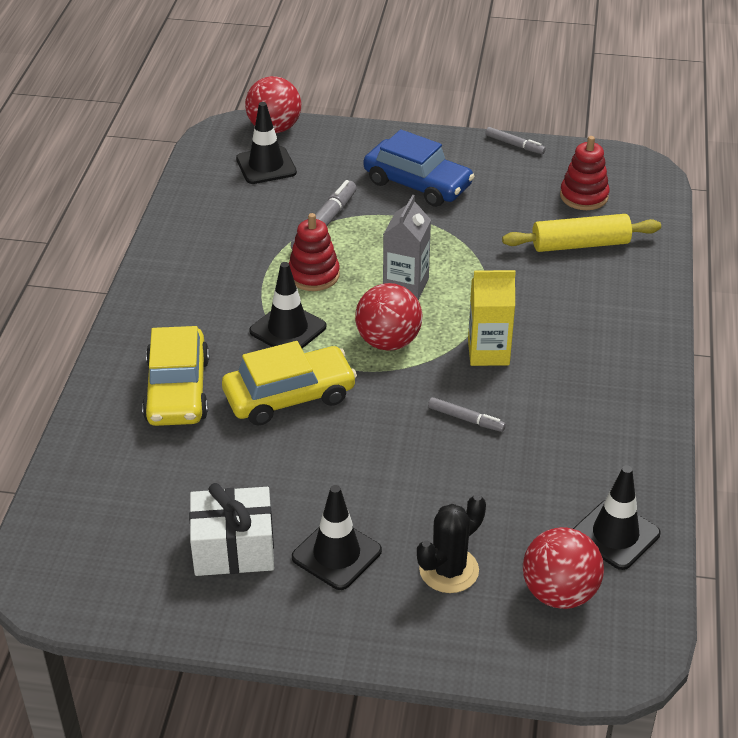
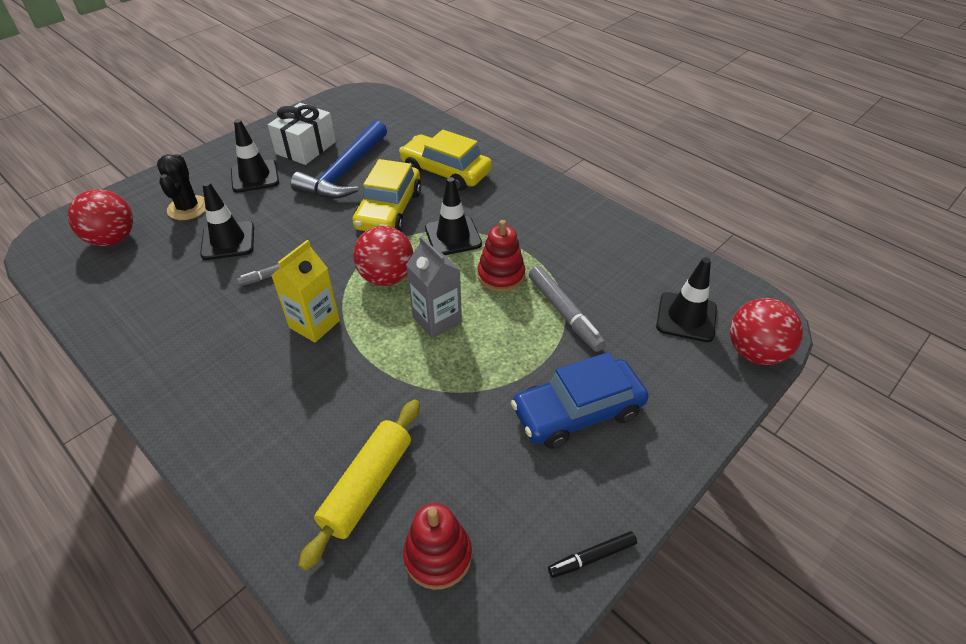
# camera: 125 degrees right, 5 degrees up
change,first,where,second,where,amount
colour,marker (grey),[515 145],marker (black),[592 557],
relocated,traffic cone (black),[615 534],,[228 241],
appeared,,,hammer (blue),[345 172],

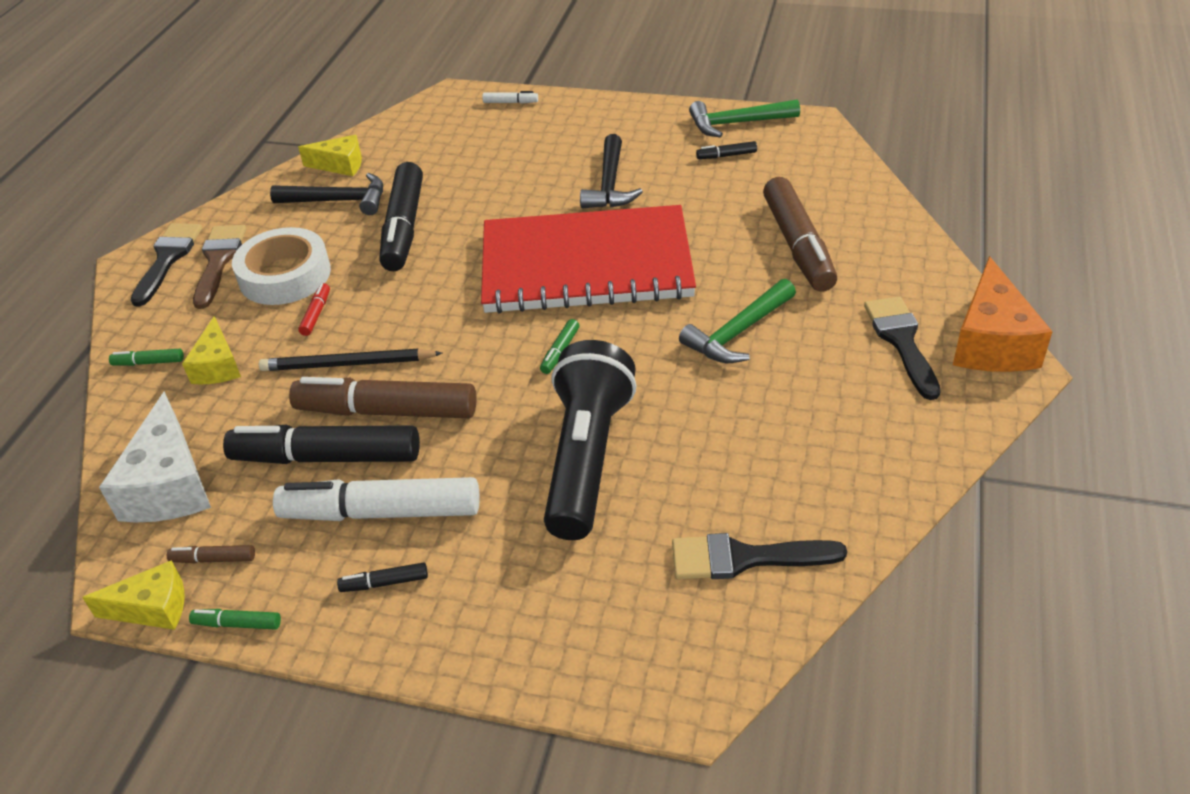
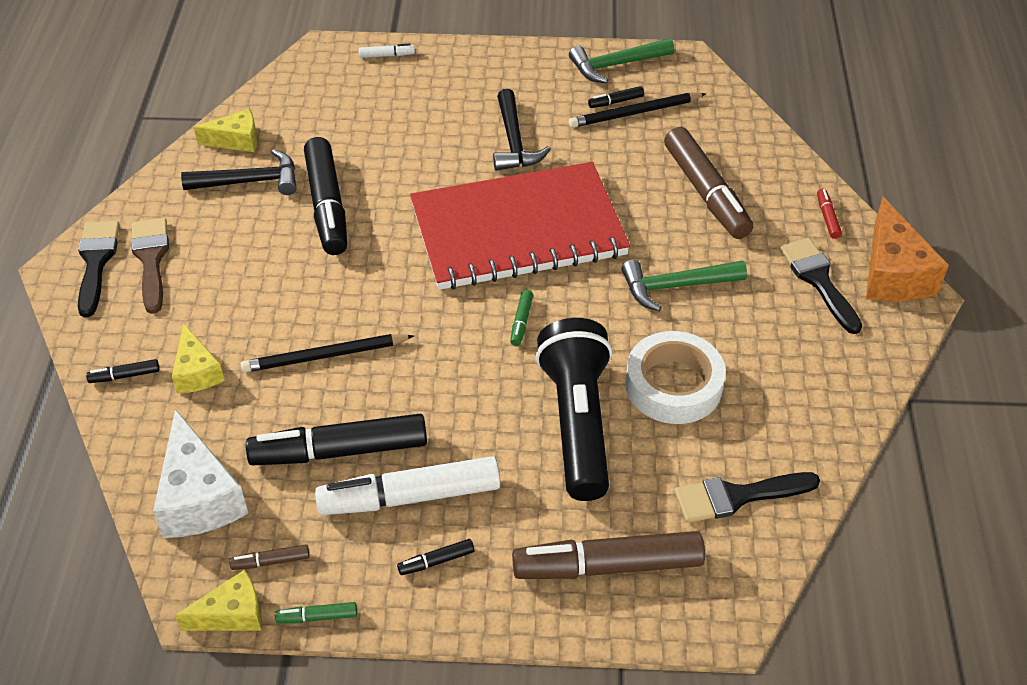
# camera: 15 degrees left, 5 degrees up
change,first,where,second,where,amount
colour,marker (green),[149 362],marker (black),[125 376],
relocated,tape (white),[285 275],,[673 385],
relocated,marker (brown),[387 411],,[608 566],
relocated,marker (red),[316 314],,[827 218],
spun,hammer (green),[738 332],,[676 286],45 degrees clockwise
appeared,,,pencil (black),[635 113],

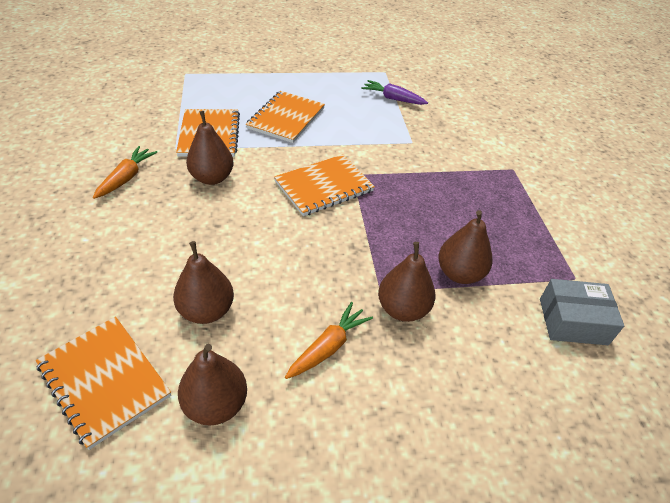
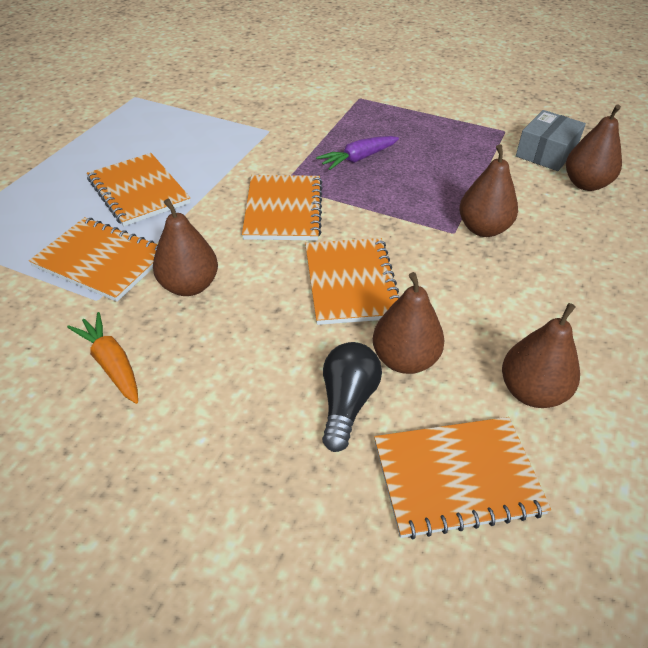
# camera: 55 degrees left, 0 degrees up
change,first,where,second,where,amount
missing,carrot (orange),[328 347],,,
relocated,carrot (purple),[393 99],,[358 159],
relocated,pear (brown),[459 273],,[585 184],
appeared,,,notebook (orange),[351 282],
appeared,,,light bulb (black),[347 403],

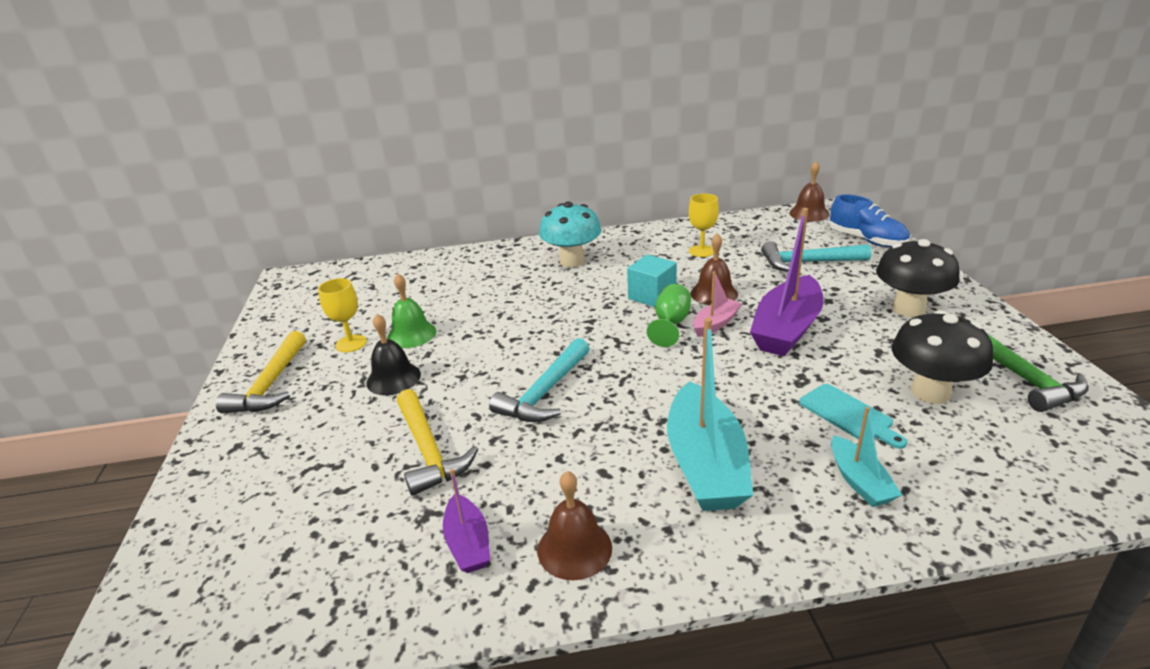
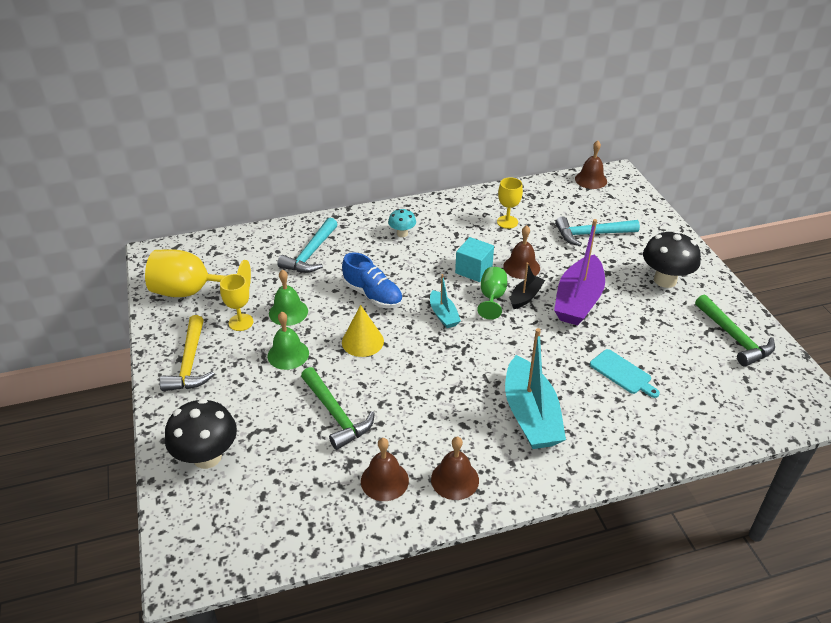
# camera: 10 degrees left, 10 degrees up
change,first,where,second,where,amount
colour,bell (black),[393 378],bell (green),[288 354],
colour,hammer (yellow),[429 450],hammer (green),[336 414],
exchanged,boat (purple),[468 543],bell (brown),[384 480],
relocated,hammer (turquoise),[545 392],,[311 254],
size,mushroom (turquoise),[572 261],,[402 233],x0.54
colour,boat (pink),[715 324],boat (black),[525 297],
relocated,shoe (blue),[866 240],,[373 295],
relocated,boat (turquoise),[859 481],,[443 315],
relocated,mushroom (black),[930 392],,[207 457],
appeared,,,goblet (yellow),[191 292],
appeared,,,cone (yellow),[362 341],

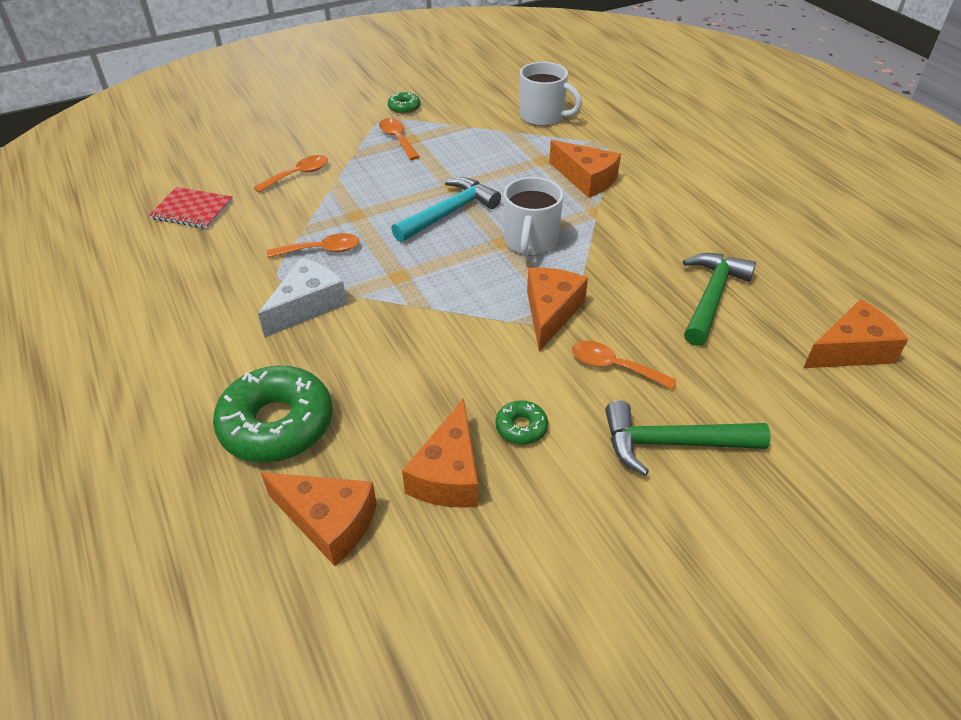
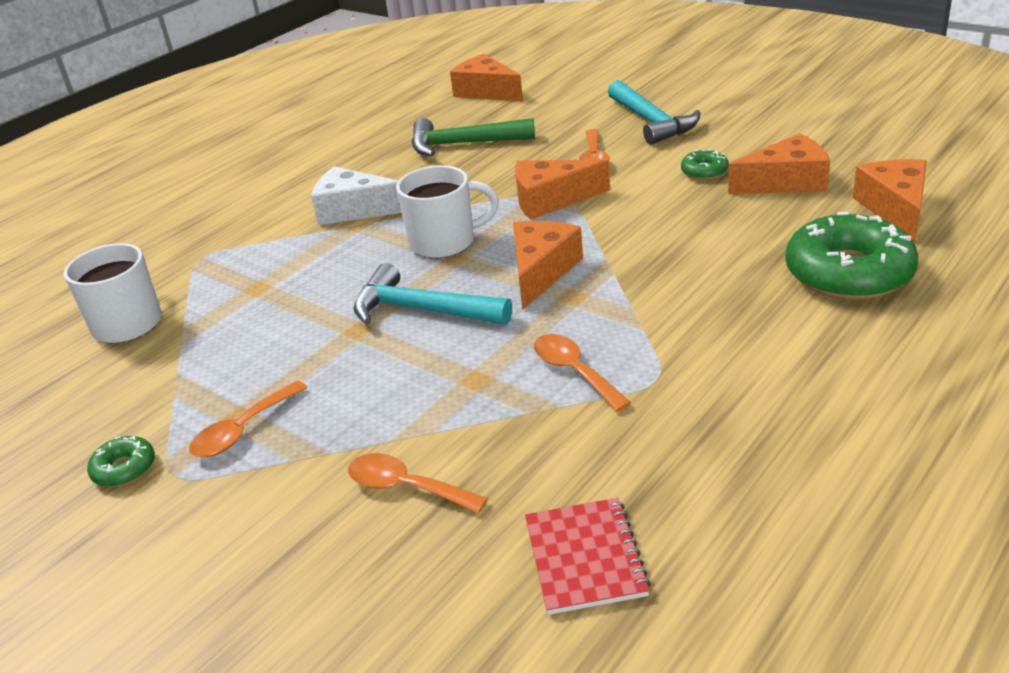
# camera: 110 degrees left, 10 degrees down
change,first,where,second,where,amount
relocated,cheese (white),[307 306],,[353 210],
relocated,cheese (orange),[586 179],,[541 271],
colour,hammer (green),[672 443],hammer (turquoise),[651 121],

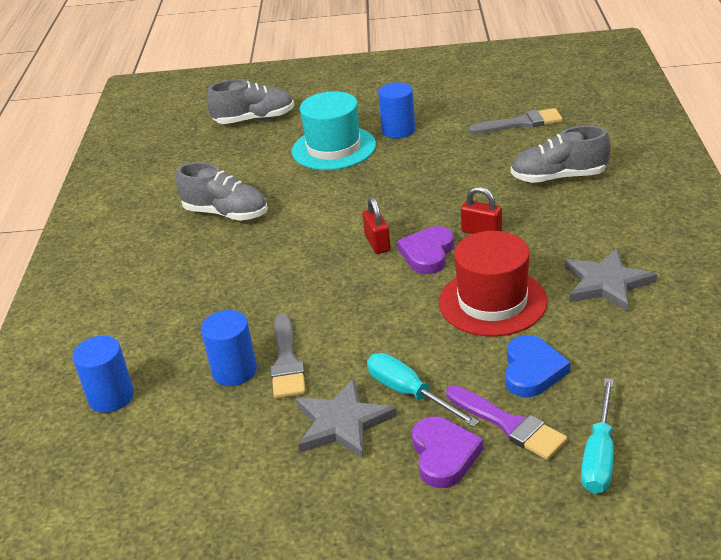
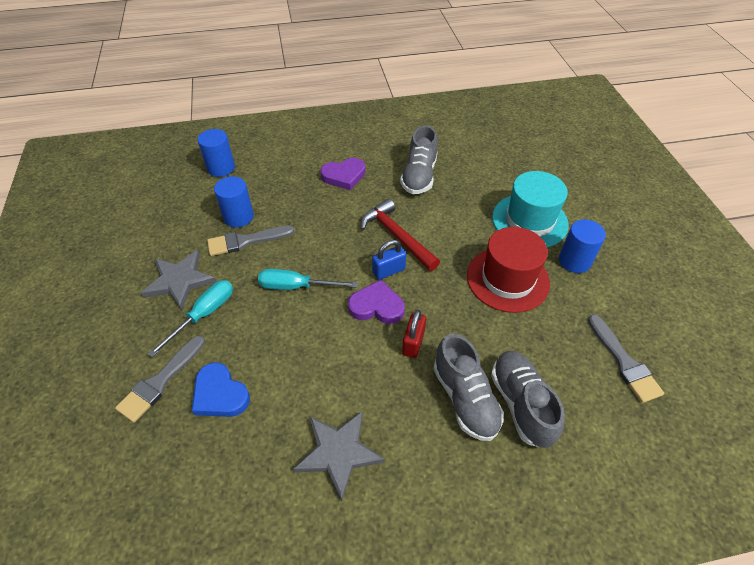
# camera: 75 degrees right, 15 degrees up
change,first,where,second,where,amount
relocated,shoe (grey),[254 119],,[465 399],
colour,padlock (red),[377 243],padlock (blue),[388 271],
relocated,heart (purple),[444 455],,[344 176],
relocated,hat (red),[492 302],,[507 279],
colour,brush (purple),[509 425],brush (grey),[160 381],
spun,heart (blue),[532 370],,[220 394],45 degrees clockwise
relocated,screwdriver (turquoise),[599 455],,[296 286],
appeared,,,hammer (red),[397 236],

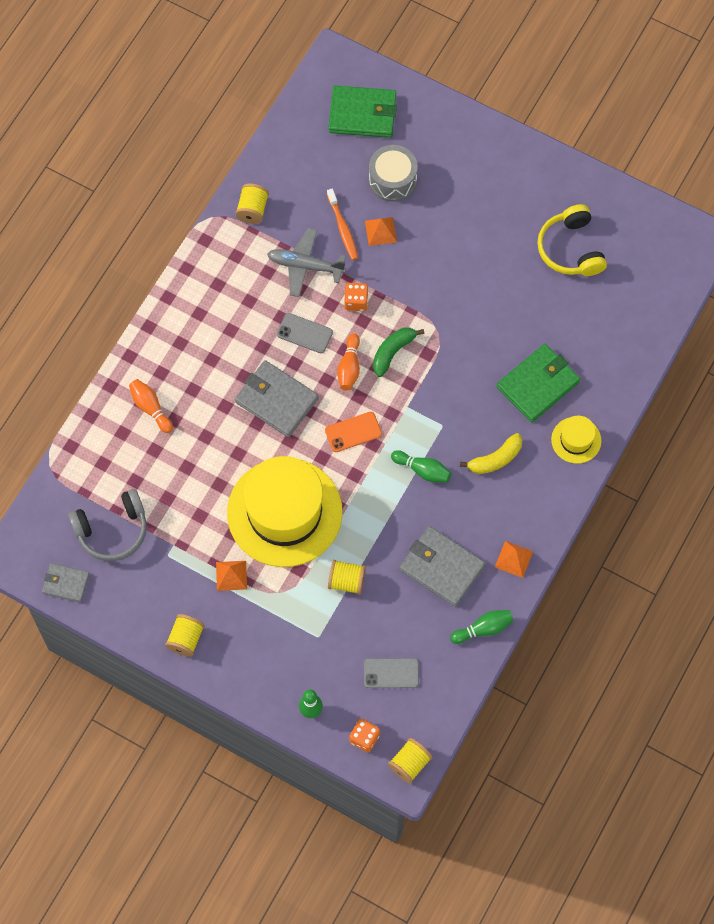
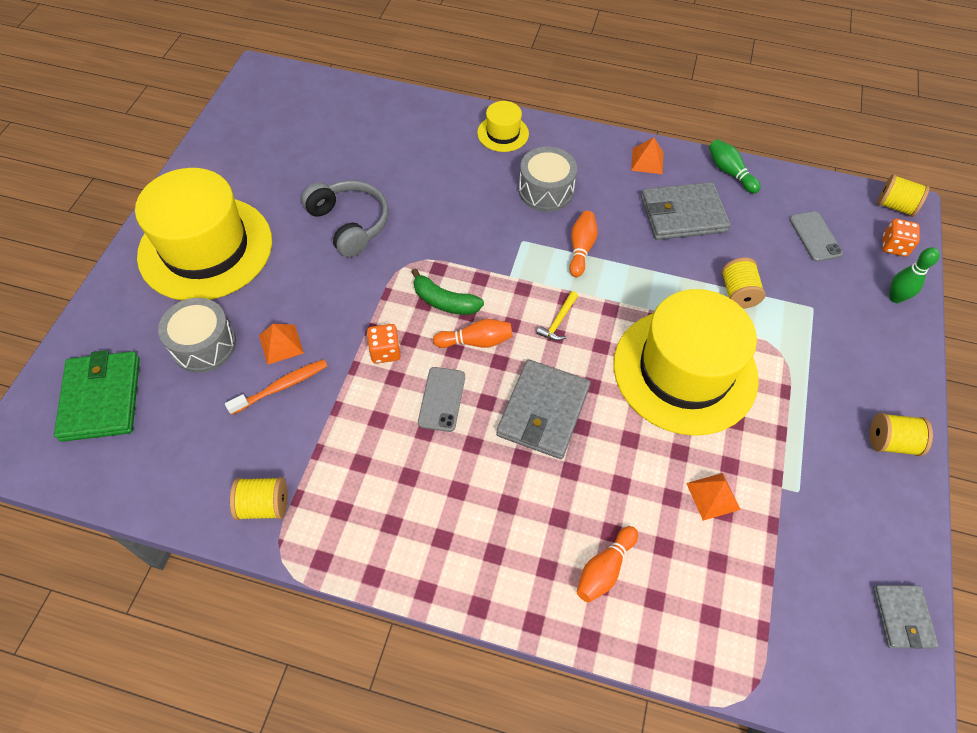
# camera: 105 degrees left, 10 degrees down
change,first,where,second,where,amount
relocated,headphones (grey),[112 530],,[349 224],
relocated,pyramid (orange),[231 575],,[713 496],
missing,plane (grey),[305 266],,,
exchanged,phone (orange),[353 432],hammer (yellow),[558 321],
colour,bowling pin (green),[422 470],bowling pin (orange),[581 249],
spun,wallet (grey),[441 568],,[683 214],60 degrees clockwise
exchanged,banana (yellow),[495 459],drum (grey),[546 191],
missing,wallet (green),[538 384],,,
missing,headphones (yellow),[571 249],,,
appeared,,,hat (yellow),[205 248],

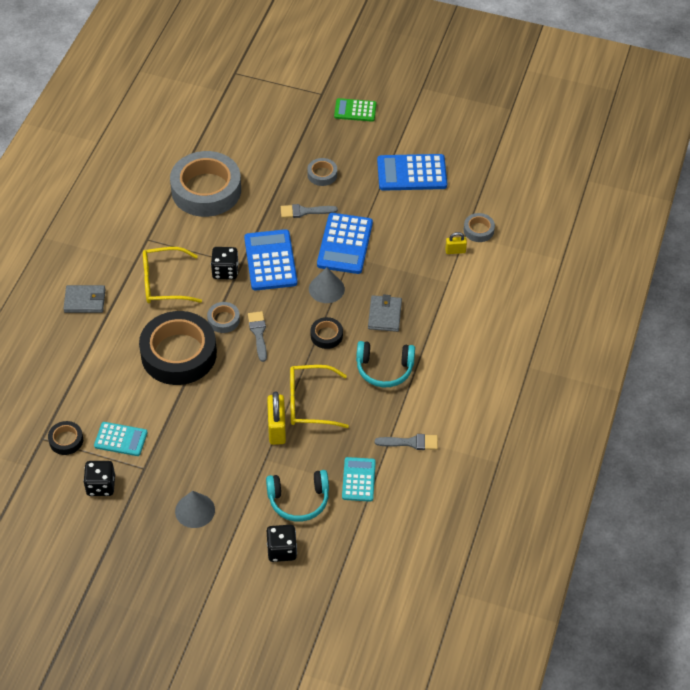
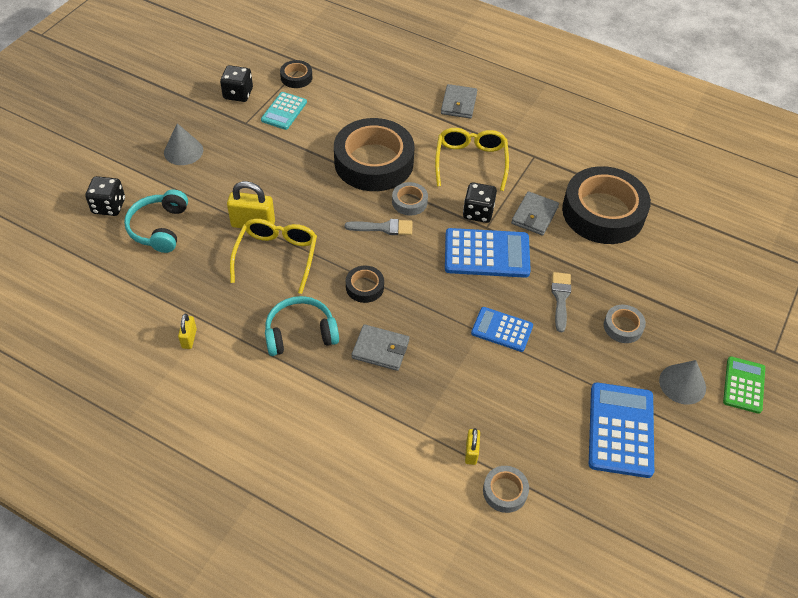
# camera: 100 degrees right, 0 degrees up
change,first,where,second,where,amount
colour,tape (grey),[206 190],tape (black),[603 212],
relocated,cone (grey),[326 289],,[682 384],
size,calculator (blue),[345 244],,[502 330],x0.62
missing,calculator (turquoise),[358 479],,,
spun,headphones (turquoise),[384 369],,[300 333],60 degrees clockwise
exchanged,brush (grey),[411 442],padlock (yellow),[189 338],
appeared,,,wallet (grey),[534 215],

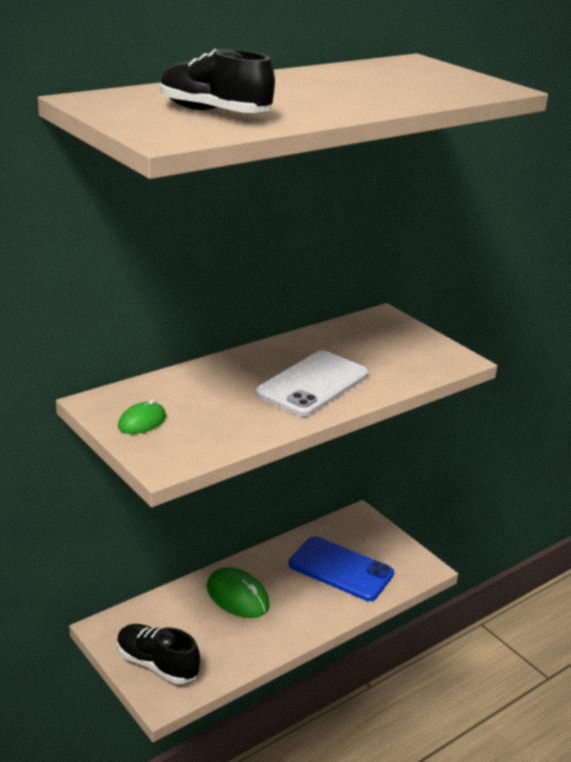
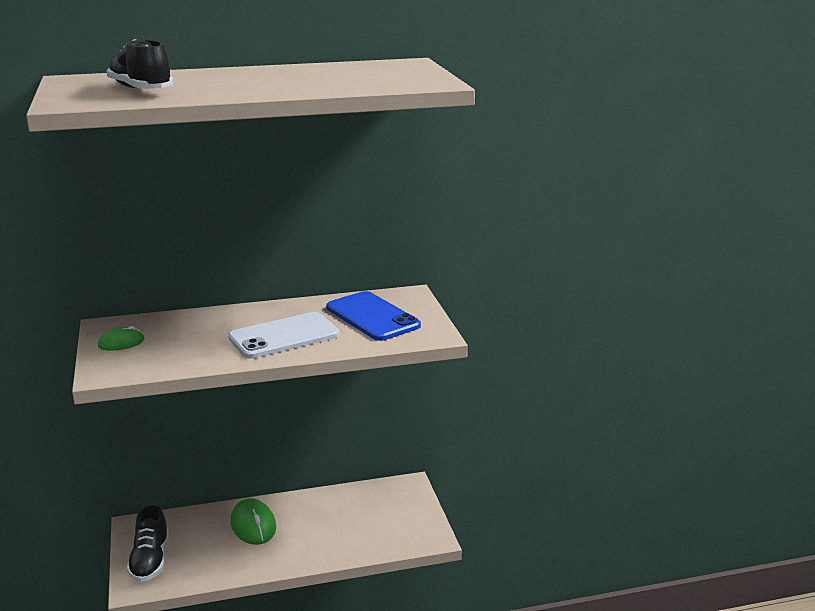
# camera: 25 degrees right, 5 degrees down
change,first,where,second,where,amount
spun,shoe (black),[157 664],,[150 561],150 degrees counterclockwise
relocated,phone (blue),[341 569],,[372 317],

